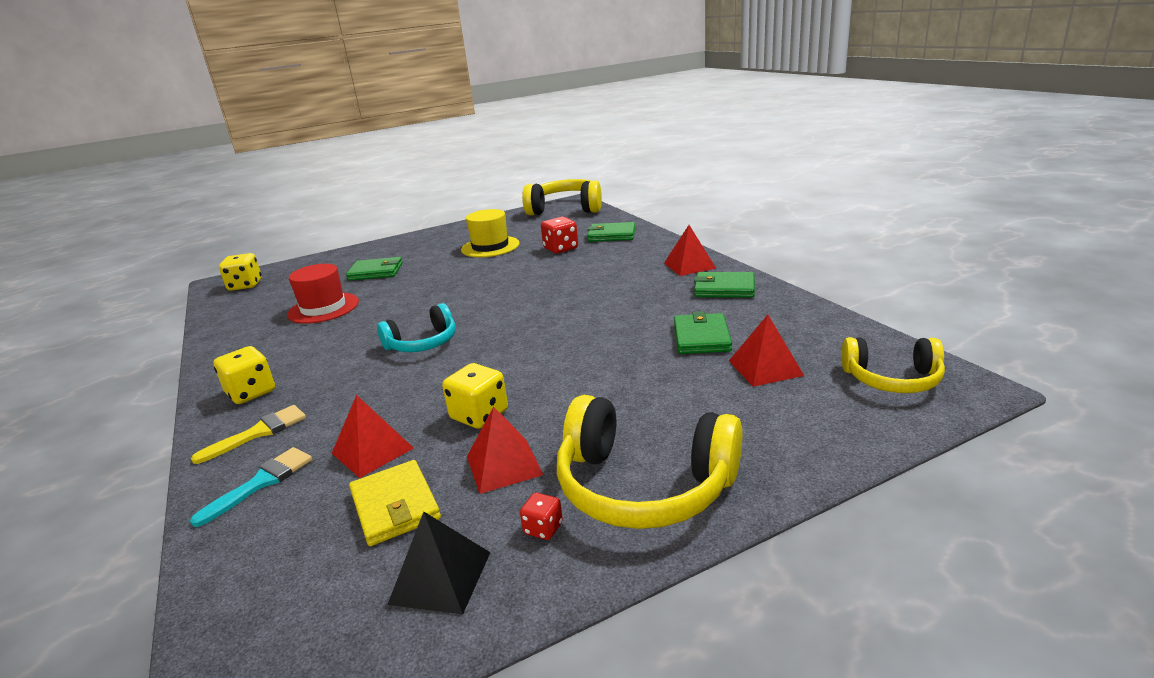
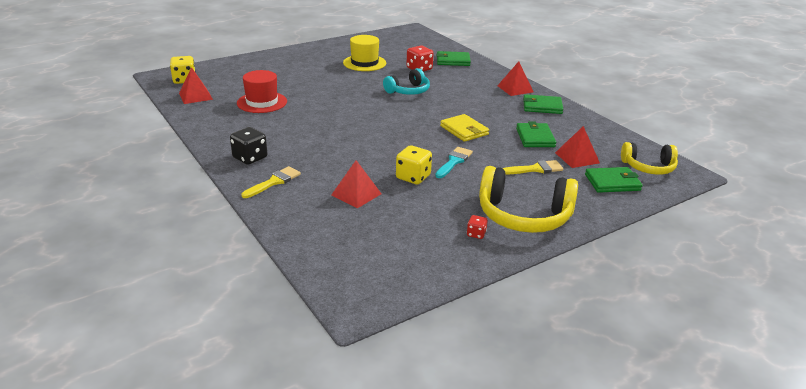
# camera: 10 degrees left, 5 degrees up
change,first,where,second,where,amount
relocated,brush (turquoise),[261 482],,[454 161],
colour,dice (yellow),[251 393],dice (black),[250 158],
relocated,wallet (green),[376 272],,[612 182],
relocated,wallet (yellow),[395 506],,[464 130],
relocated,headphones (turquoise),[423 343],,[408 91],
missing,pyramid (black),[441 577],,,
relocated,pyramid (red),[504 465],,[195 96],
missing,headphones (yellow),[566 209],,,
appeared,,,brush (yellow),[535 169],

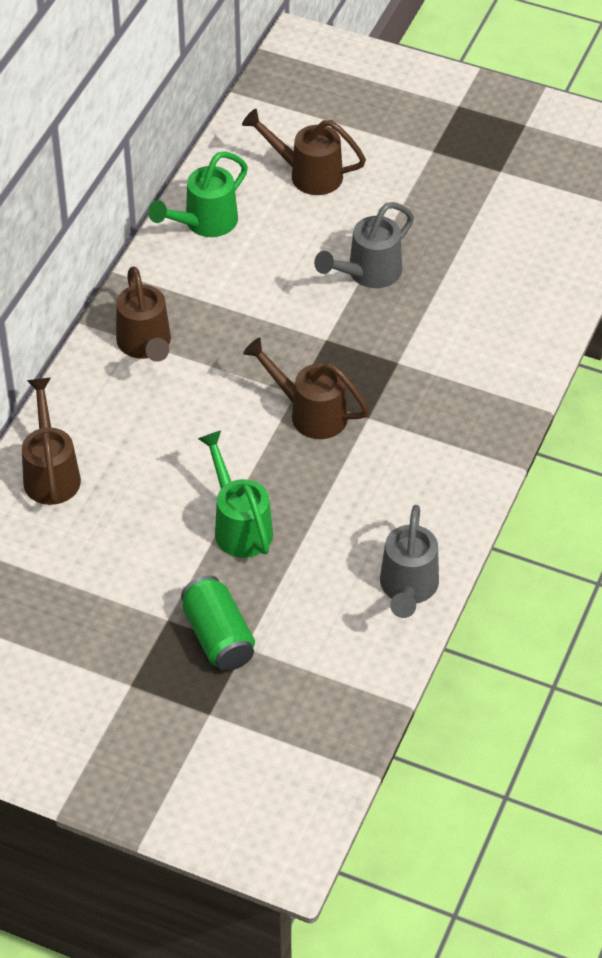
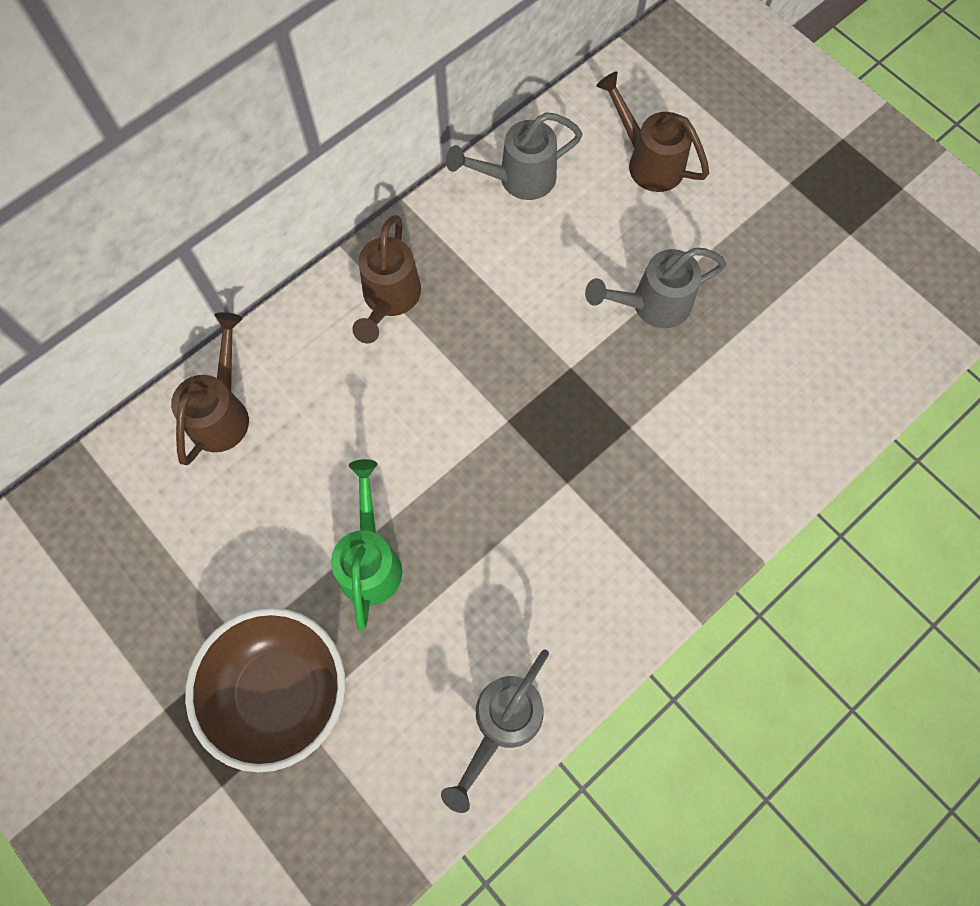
# camera: 25 degrees right, 20 degrees up
change,first,where,second,where,amount
colour,watering can (green),[204 223],watering can (grey),[518 179],
exchanged,can (green),[218 637],bowl (brown),[279 691],
missing,watering can (brown),[310 413],,,

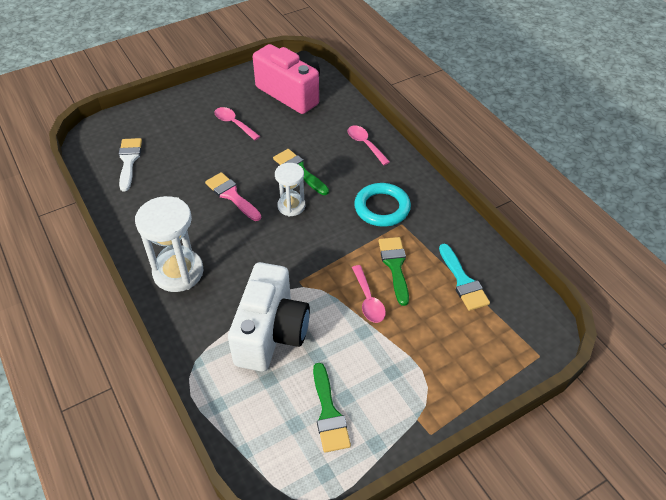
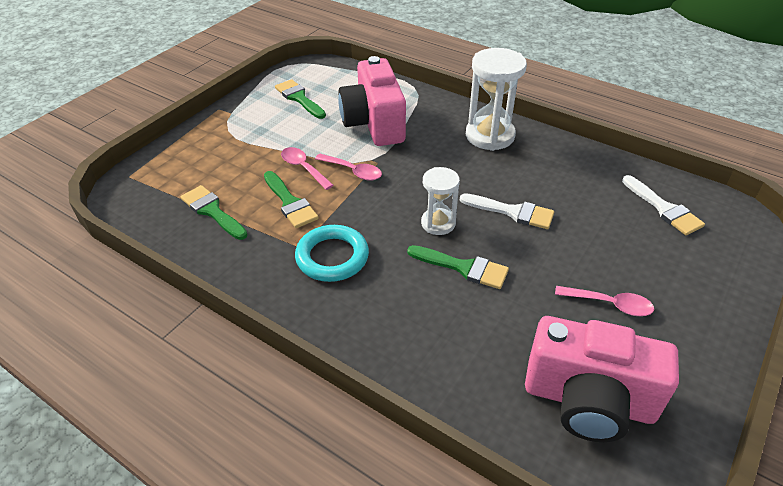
# camera: 155 degrees right, 5 degrees down
change,first,where,second,where,amount
colour,brush (pink),[231 195],brush (white),[512 212],
colour,camera (white),[271 333],camera (pink),[374 123],
relocated,spoon (pink),[365 144],,[353 171],
colour,brush (turquoise),[463 281],brush (green),[212 211],

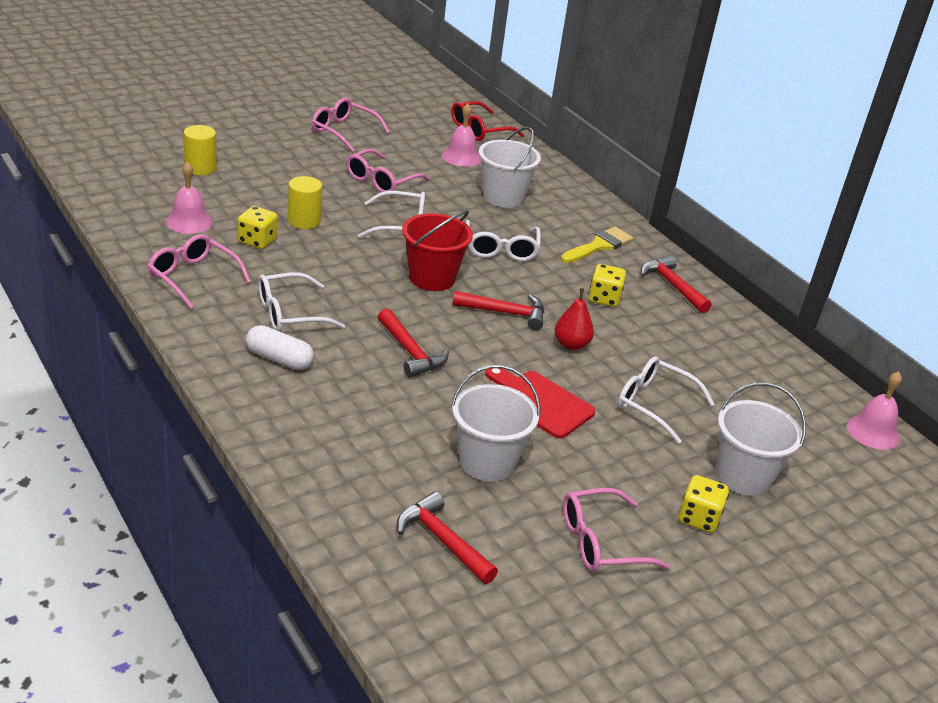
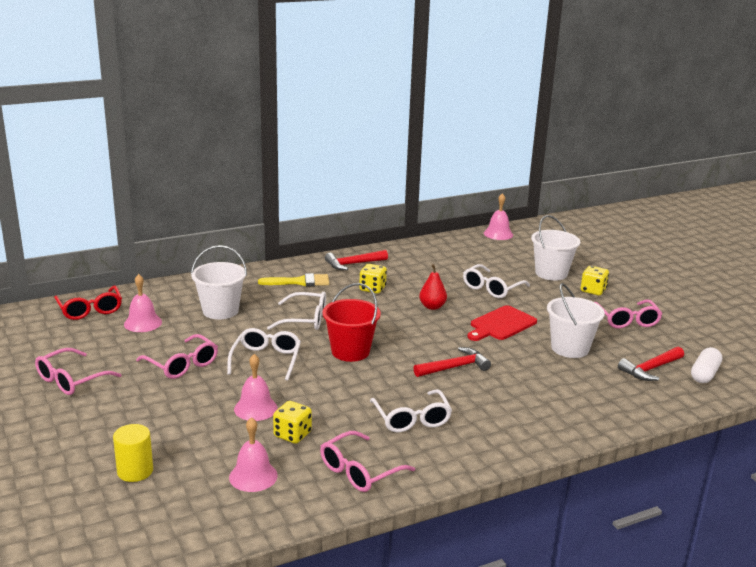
# camera: 80 degrees left, 10 degrees down
change,first,where,second,where,amount
relocated,capsule (white),[279 359],,[704 374],
exchanged,cylinder (yellow),[304 221],bell (pink),[255 408],
missing,hammer (red),[505 313],,,
spun,brush (yellow),[599 246],,[299 282],120 degrees clockwise

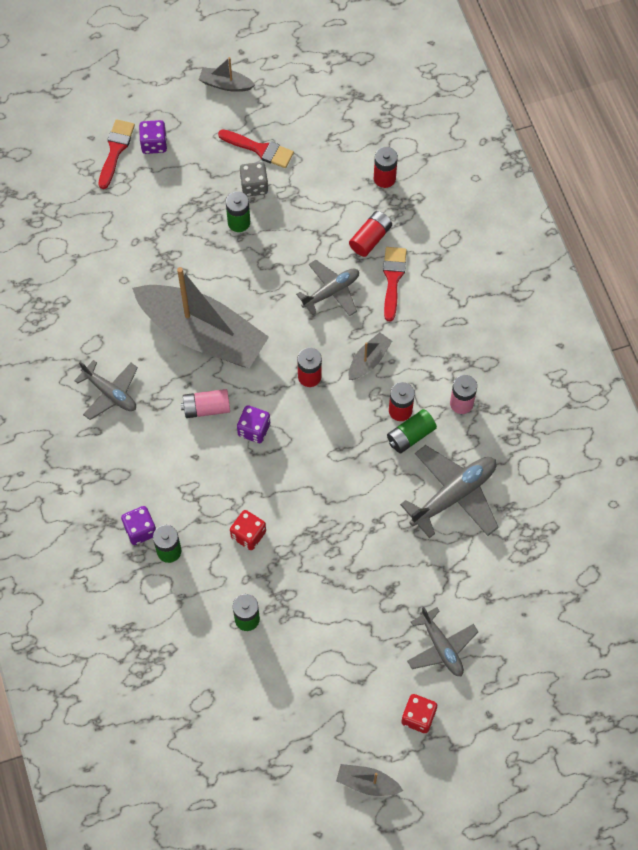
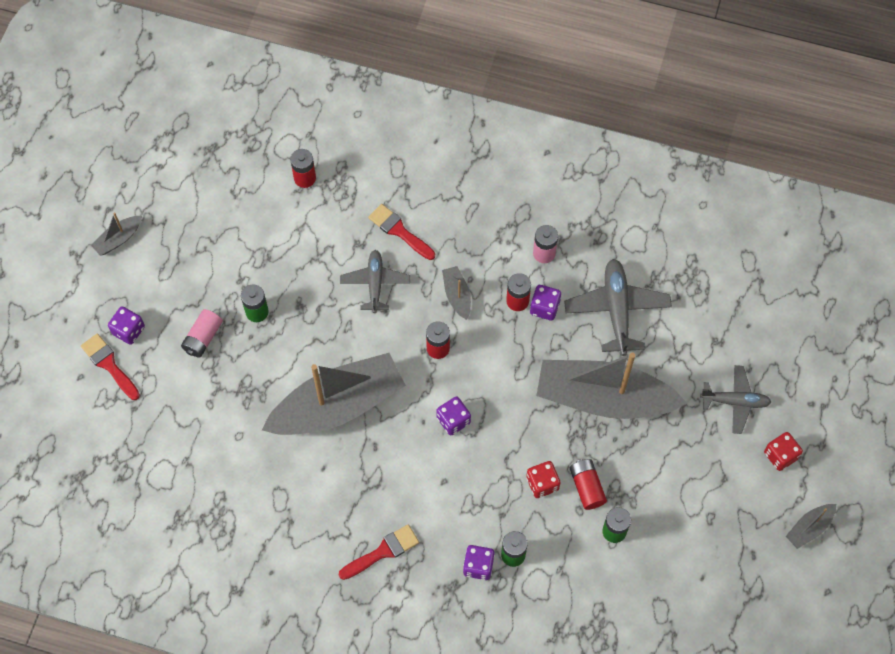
# camera: 55 degrees left, 0 degrees up
change,first,where,second,where,amount
missing,plane (grey),[110 393],,,
relocated,battery (pink),[206 408],,[203 338],
relocated,brush (red),[260 149],,[382 552],
missing,dice (grey),[254 186],,,
relocated,battery (red),[370 238],,[587 487],
exchanged,battery (green),[410 436],dice (purple),[544 307],
appeared,,,boat (grey),[603 398],

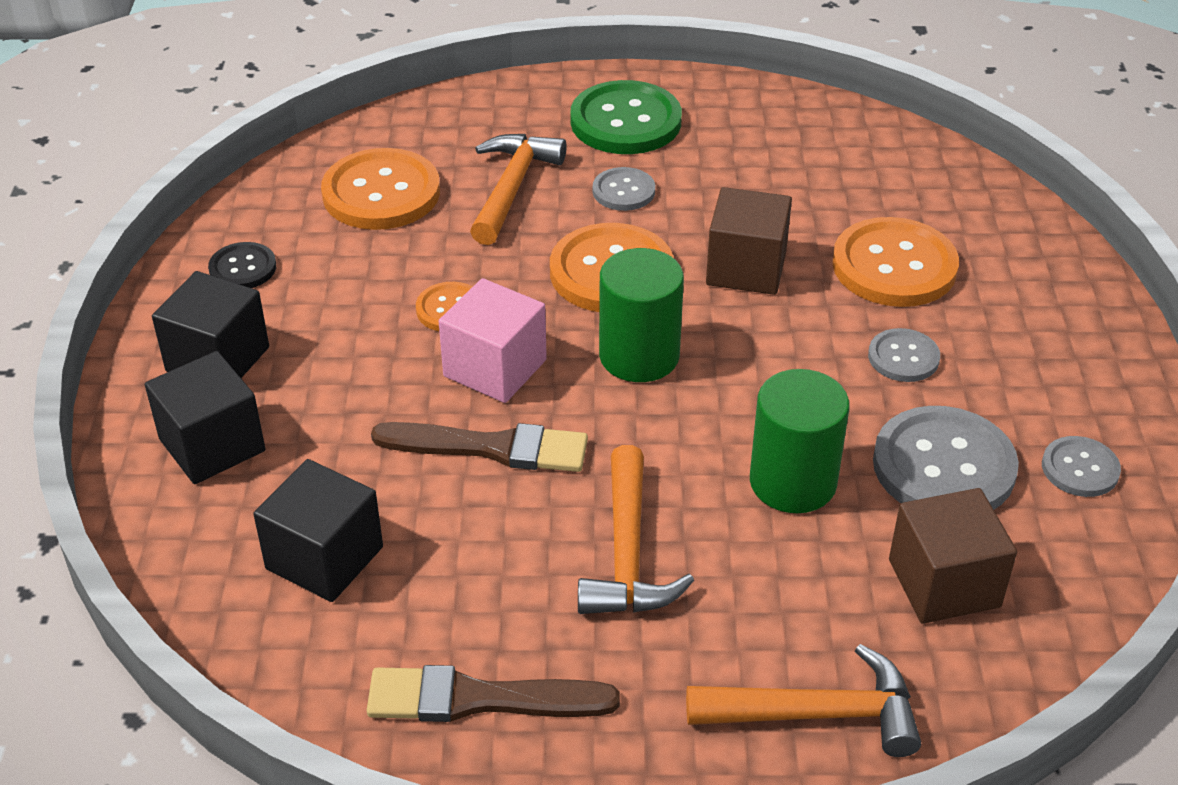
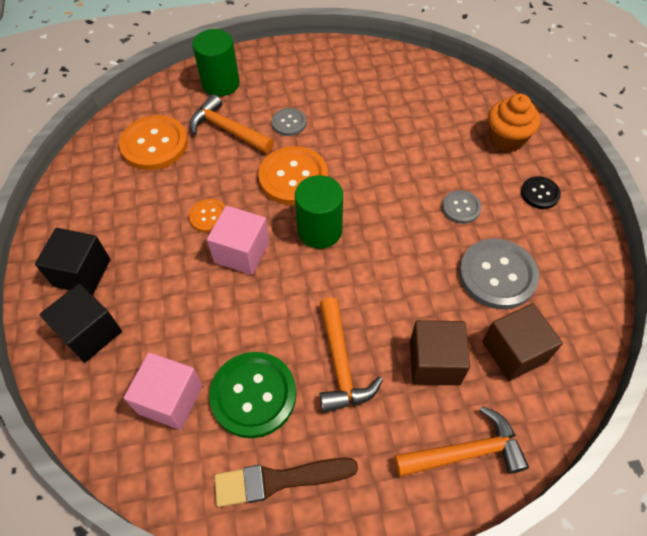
# camera: 10 degrees left, 15 degrees up
change,first,where,second,where,amount
relocated,button (black),[243 268],,[540 193],
colour,cube (black),[324 558],cube (pink),[171 399],
missing,brush (brown),[491 448],,,
spun,hammer (orange),[512 187],,[227 130],60 degrees counterclockwise
relocated,button (green),[625 121],,[253 395],
relocated,cube (brown),[746 268],,[434 362],
relocated,cylinder (green),[793 482],,[221 83],
missing,button (orange),[894 266],,,
missing,button (grey),[1080 468],,,
appeared,,,cupcake (orange),[506 139],

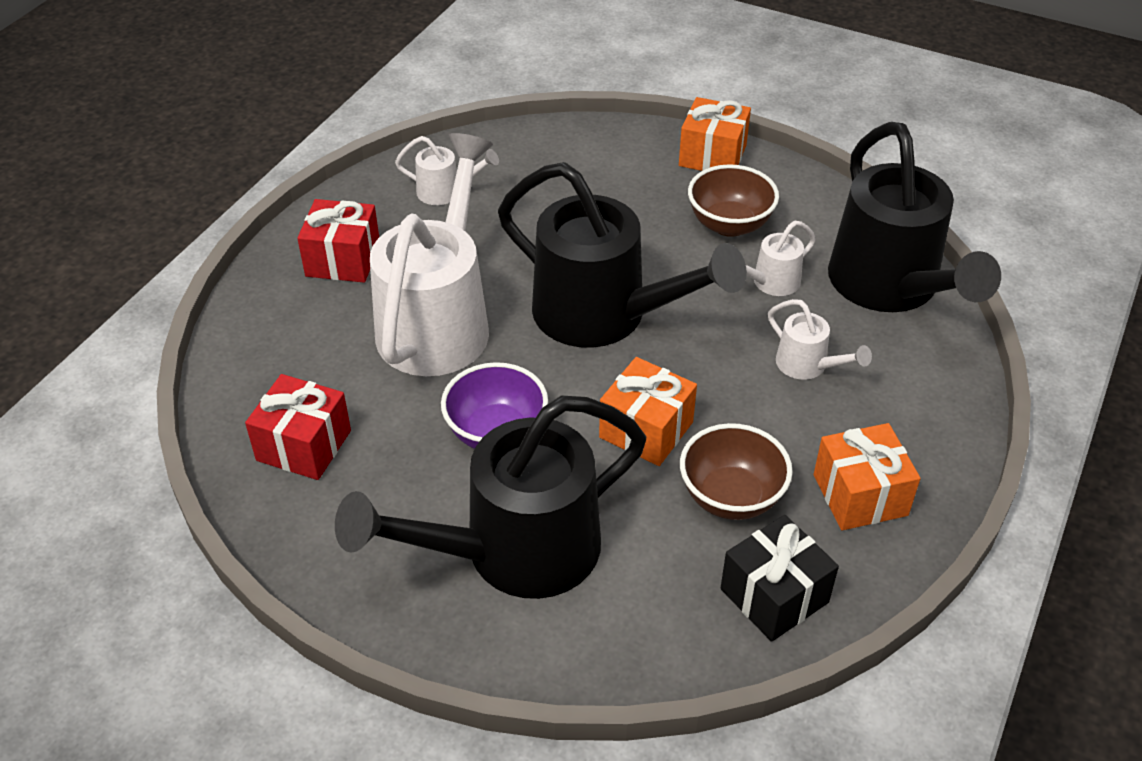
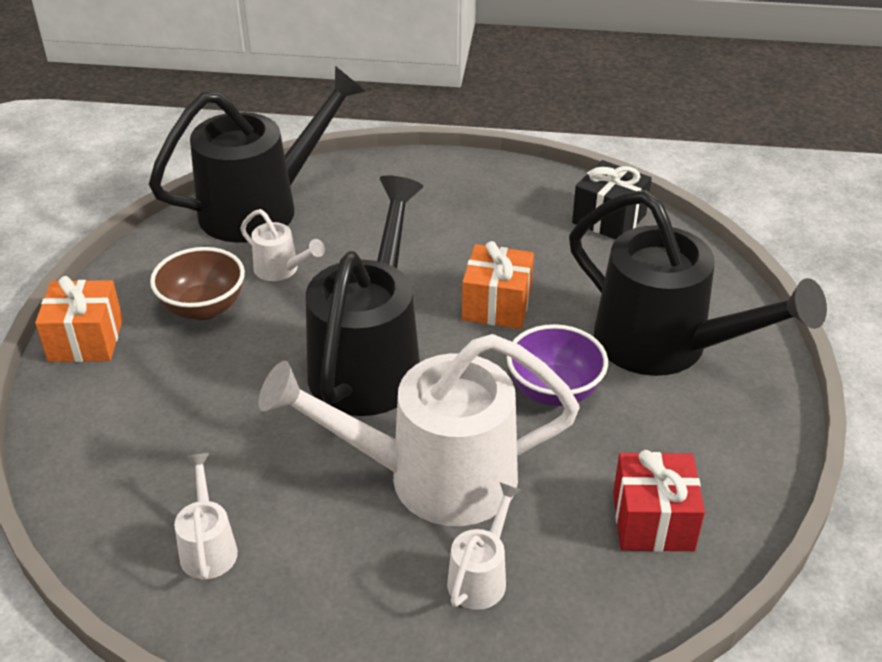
# camera: 110 degrees left, 5 degrees down
change,first,where,second,where,amount
missing,gift (red),[343 259],,,
missing,bowl (brown),[731 497],,,
relocated,watering can (white),[808 366],,[481 576],
missing,gift (orange),[860 495],,,

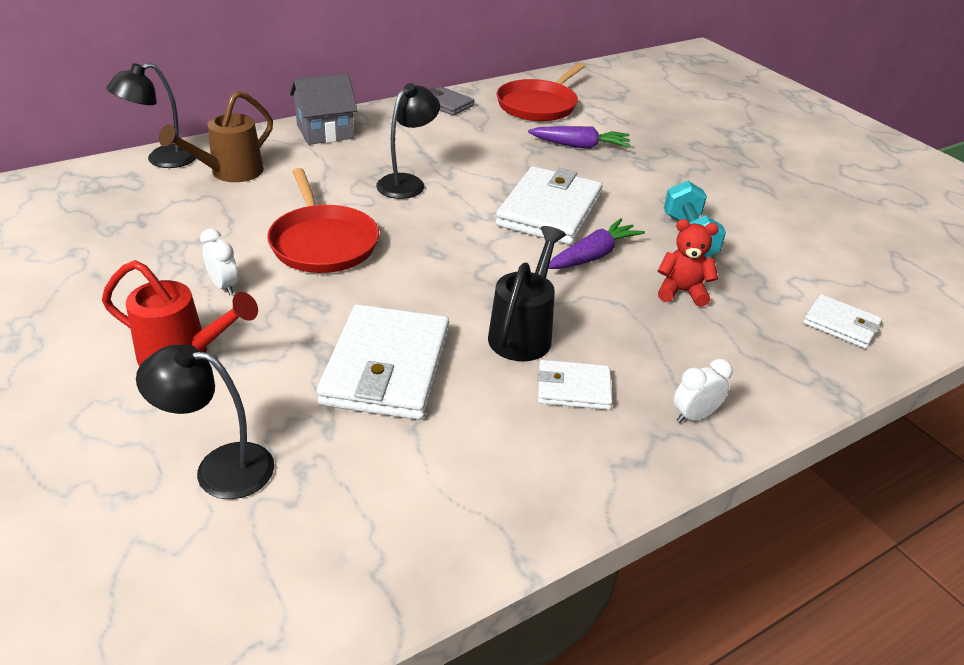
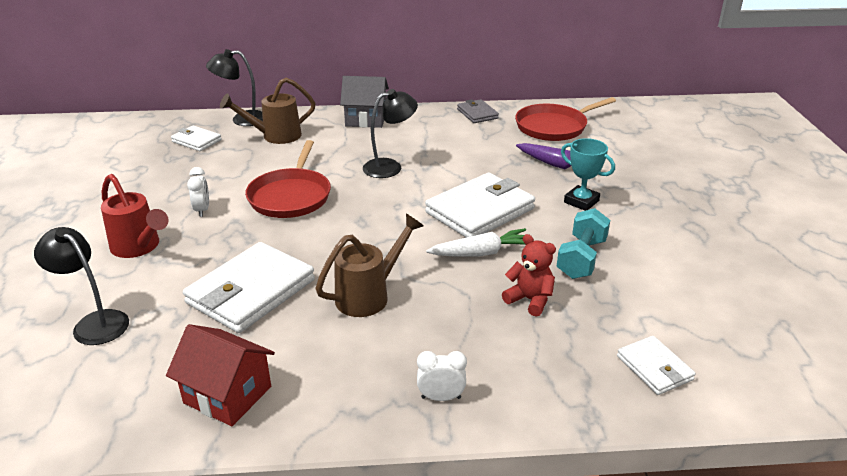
# camera: 30 degrees right, 5 degrees down
change,first,where,second,where,amount
colour,watering can (black),[523 333],watering can (brown),[369 295],
relocated,wallet (white),[573 388],,[196 141],
colour,carrot (purple),[593 256],carrot (white),[482 253],
appeared,,,house (red),[227 395],
appeared,,,trophy (turquoise),[581 201],

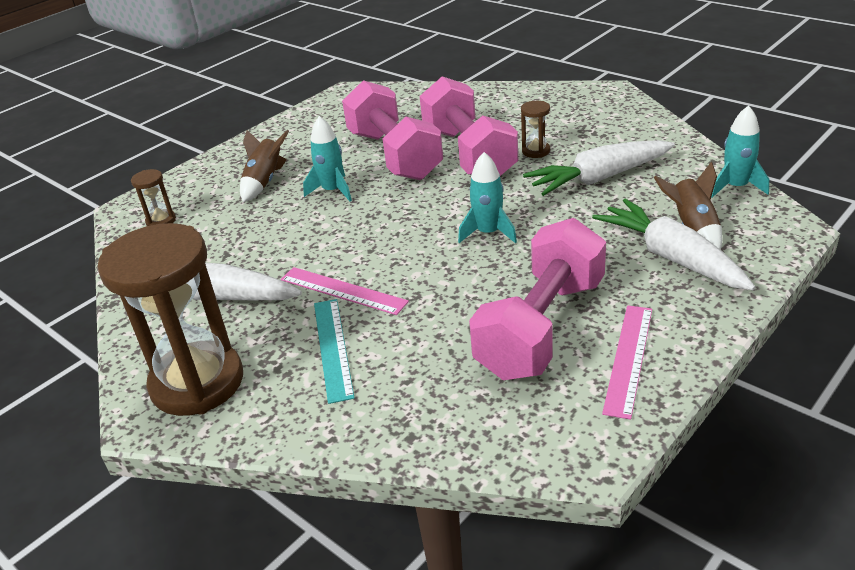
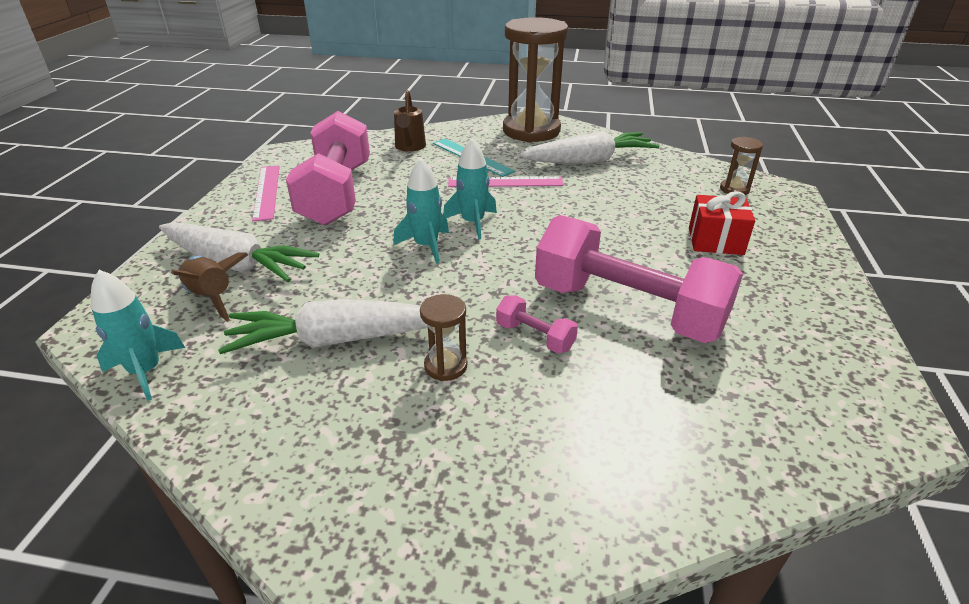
# camera: 145 degrees right, 0 degrees up
change,first,where,second,where,amount
exchanged,rocket (brown),[265 182],gift (red),[715 241],
relocated,rocket (turquoise),[333 191],,[472 223],
size,dumbbell (pink),[469 154],,[534 337],x0.41
spun,carrot (white),[599 178],,[336 340],135 degrees counterclockwise
appeared,,,watering can (brown),[410 147],

